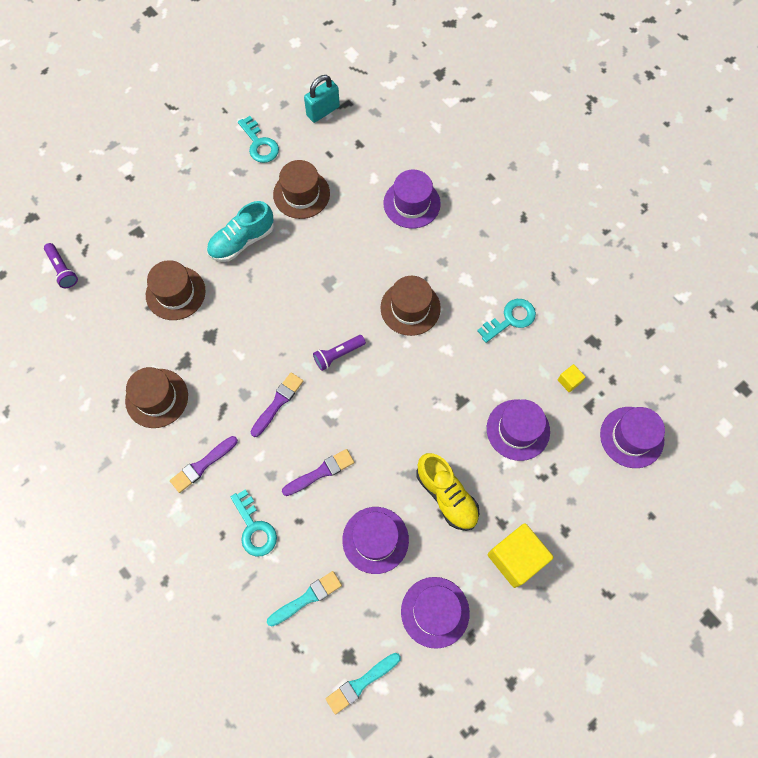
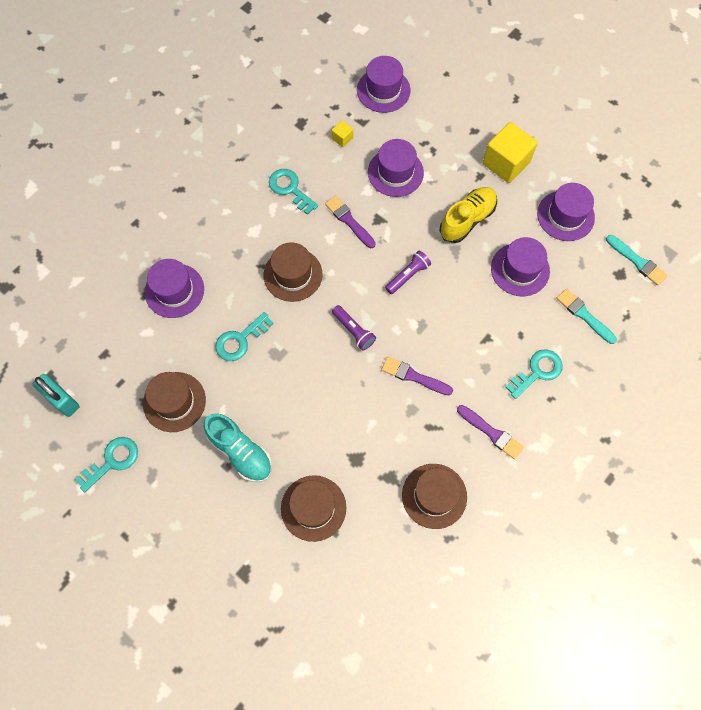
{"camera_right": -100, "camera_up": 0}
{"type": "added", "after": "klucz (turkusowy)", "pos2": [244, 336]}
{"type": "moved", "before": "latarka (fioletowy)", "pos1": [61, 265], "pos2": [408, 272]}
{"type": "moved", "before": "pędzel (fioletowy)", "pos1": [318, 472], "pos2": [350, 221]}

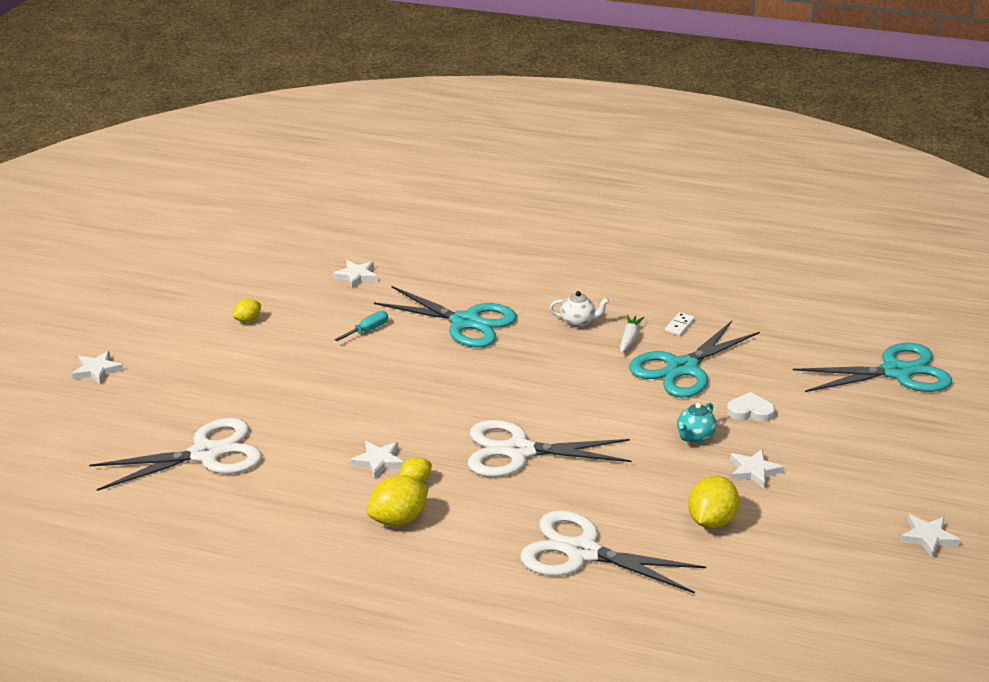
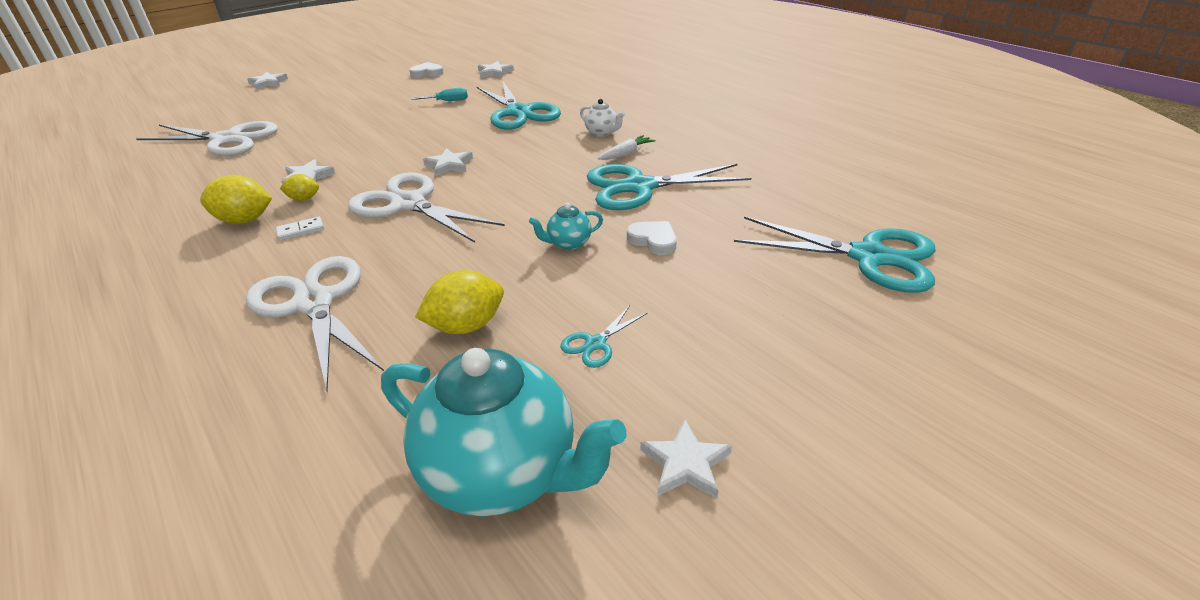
{"camera_right": 35, "camera_up": 5}
{"type": "removed", "before": "cytryna (żółty)", "pos1": [246, 310]}
{"type": "added", "after": "imbryk (turkusowy)", "pos2": [503, 432]}
{"type": "added", "after": "serce (biały)", "pos2": [426, 70]}
{"type": "added", "after": "nożyczki (turkusowy)", "pos2": [603, 336]}
{"type": "moved", "before": "kostka domina (biały)", "pos1": [680, 324], "pos2": [300, 228]}
{"type": "moved", "before": "gwiazda (biały)", "pos1": [757, 469], "pos2": [448, 162]}

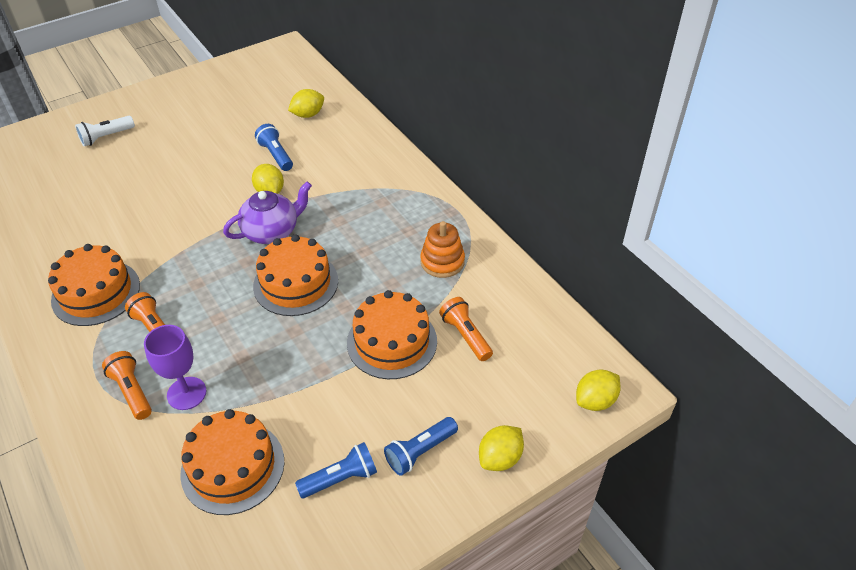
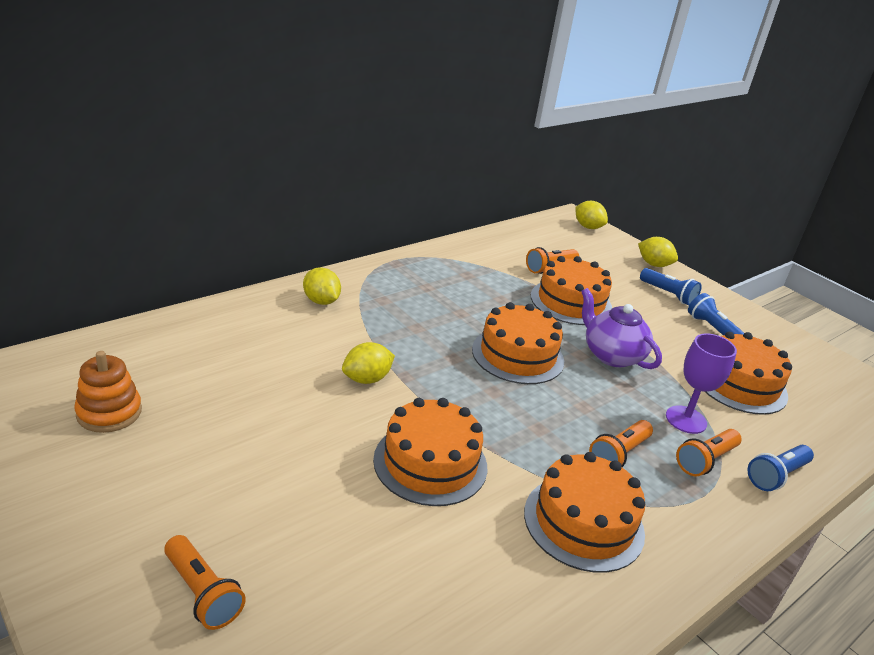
{"camera_right": -100, "camera_up": -15}
{"type": "added", "after": "tort (pomarańczowy)", "pos2": [430, 452]}
{"type": "moved", "before": "imbryk (fioletowy)", "pos1": [267, 213], "pos2": [621, 328]}
{"type": "moved", "before": "latarka (niebieski)", "pos1": [274, 147], "pos2": [781, 468]}
{"type": "moved", "before": "cytryna (żółty)", "pos1": [306, 103], "pos2": [322, 286]}
{"type": "moved", "before": "zabawka nakładanka (pomarańczowy)", "pos1": [442, 249], "pos2": [108, 392]}
{"type": "recoloured", "before": "latarka (biały)", "after": "latarka (pomarańczowy)", "pos1": [105, 131], "pos2": [205, 582]}

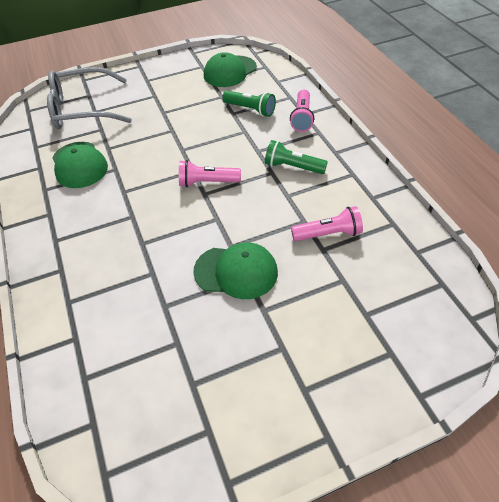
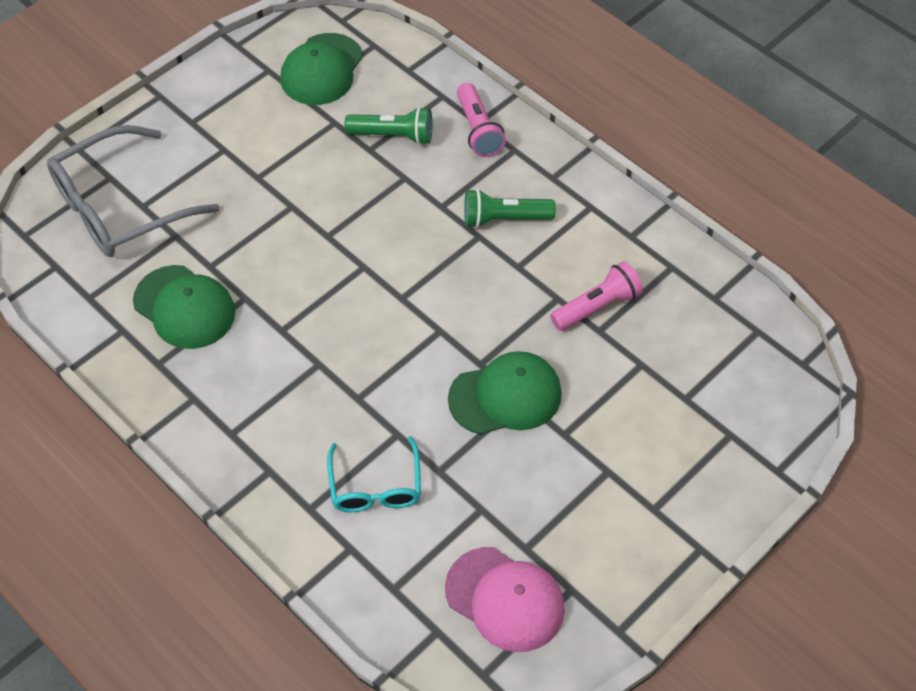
{"camera_right": -25, "camera_up": 5}
{"type": "removed", "before": "latarka (różowy)", "pos1": [210, 173]}
{"type": "added", "after": "okulary (turkusowy)", "pos2": [374, 474]}
{"type": "added", "after": "czapka (różowy)", "pos2": [505, 599]}

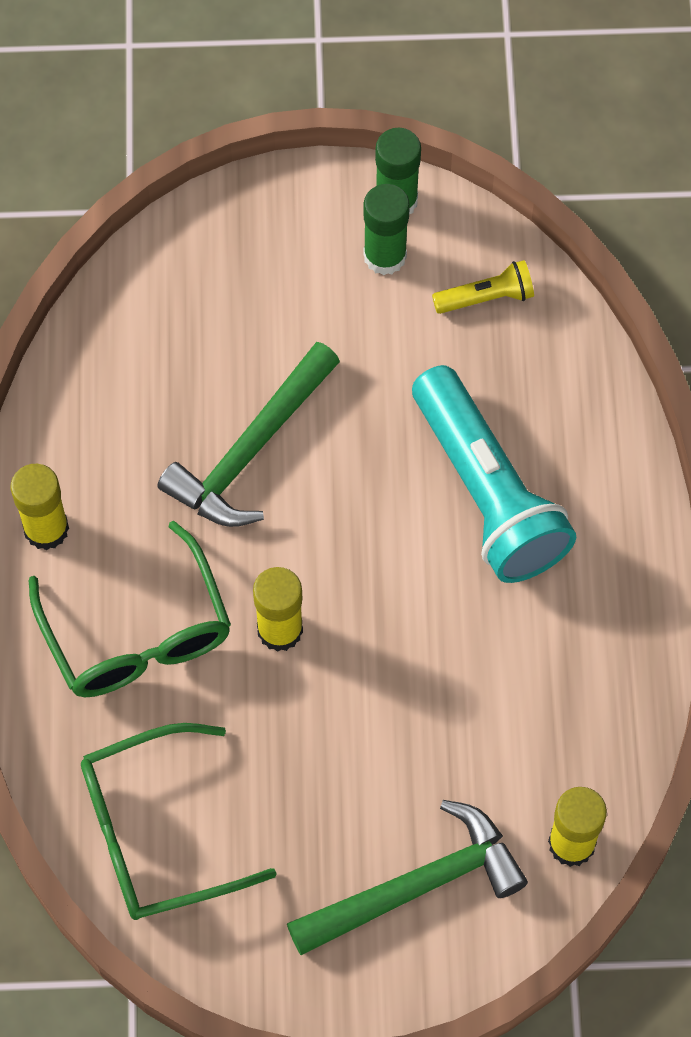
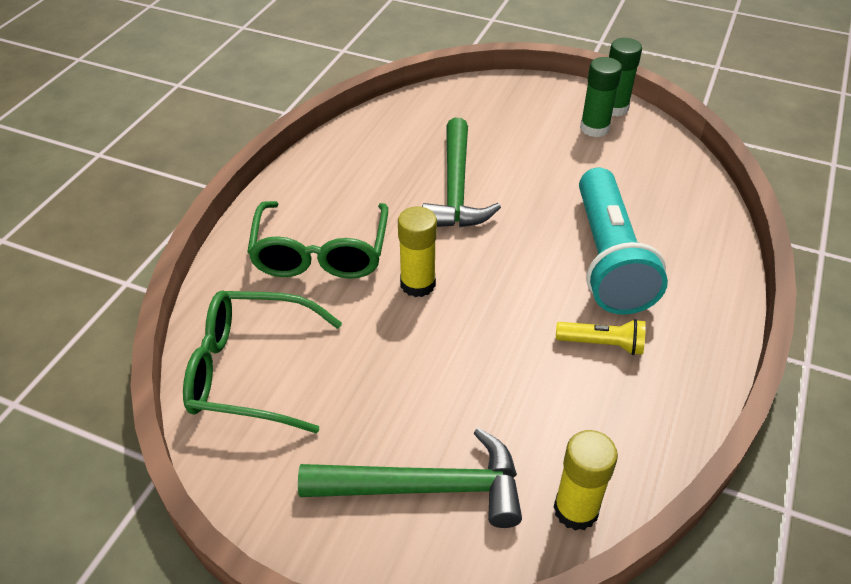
{"camera_right": 25, "camera_up": -20}
{"type": "removed", "before": "klej w sztyfcie (żółty)", "pos1": [40, 507]}
{"type": "moved", "before": "latarka (żółty)", "pos1": [483, 287], "pos2": [601, 337]}
{"type": "turned", "before": "młotek (zielony)", "pos1": [248, 434], "pos2": [461, 172], "turn": -60}

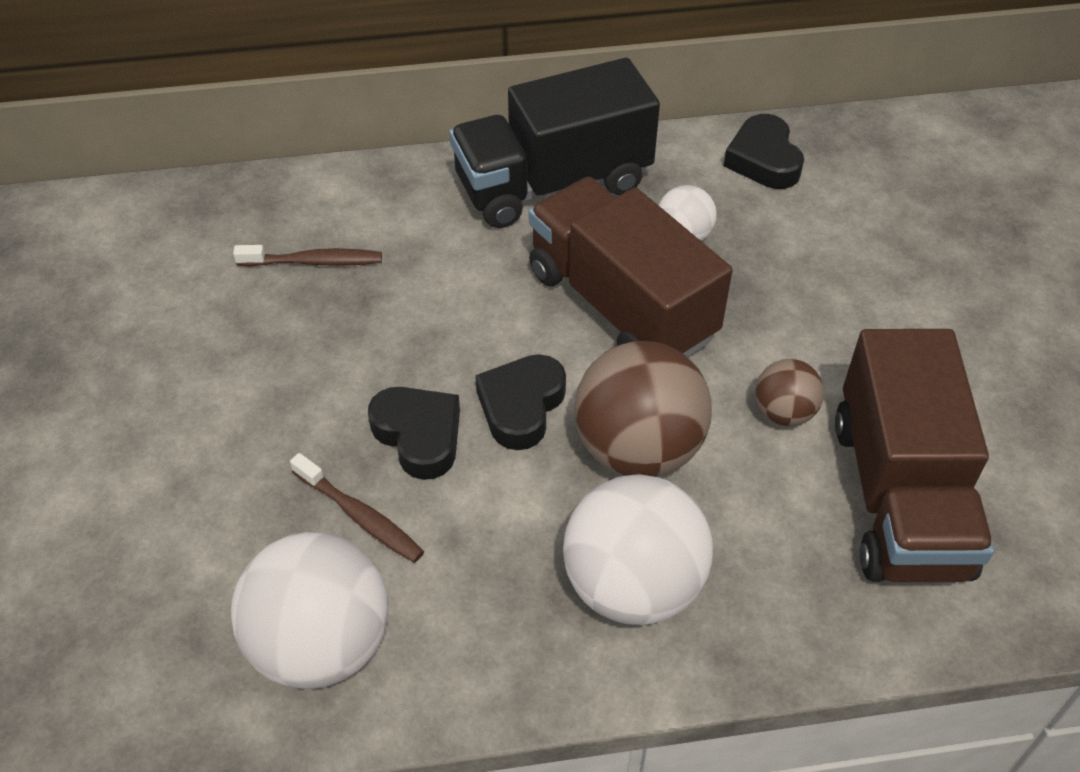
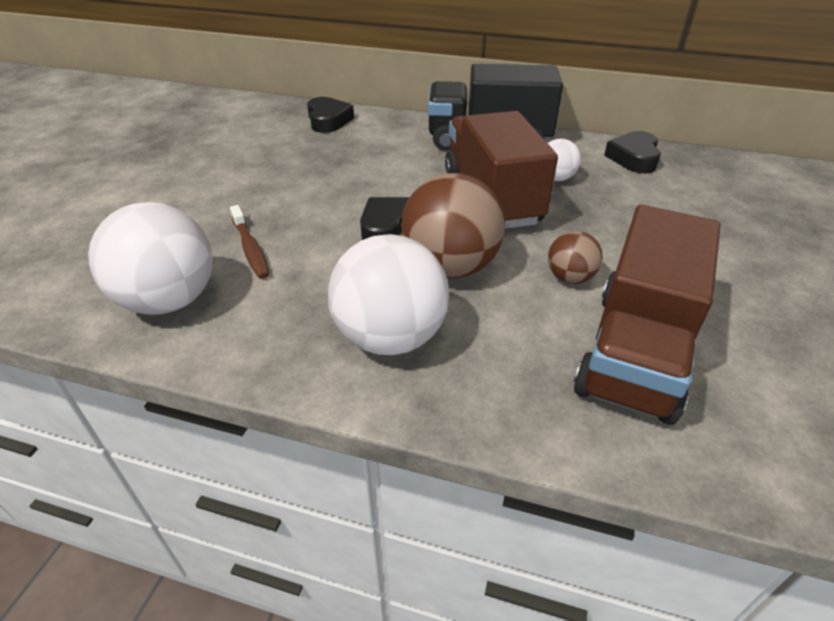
{"camera_right": 25, "camera_up": -10}
{"type": "removed", "before": "szczoteczka do zębów (brązowy)", "pos1": [307, 256]}
{"type": "moved", "before": "serce (czarny)", "pos1": [414, 433], "pos2": [330, 115]}

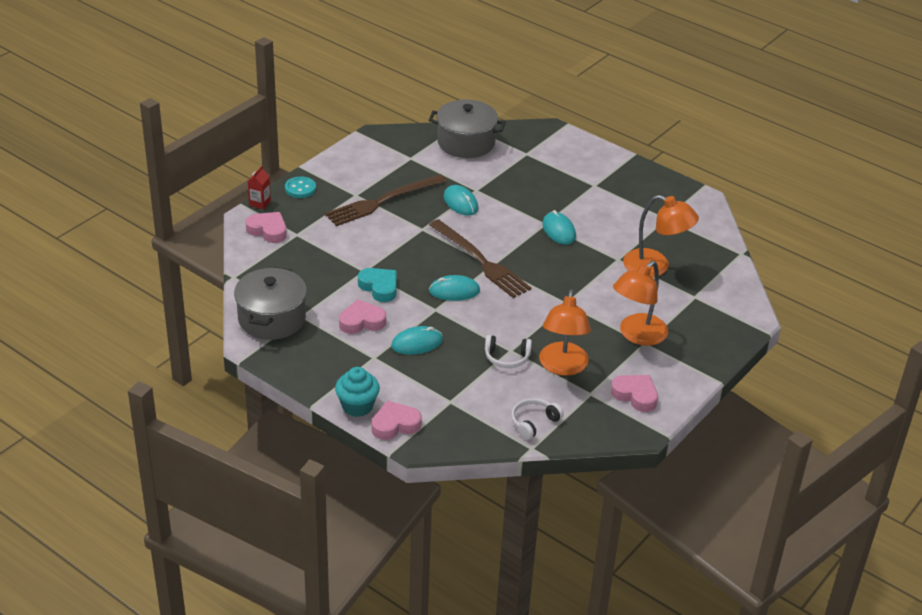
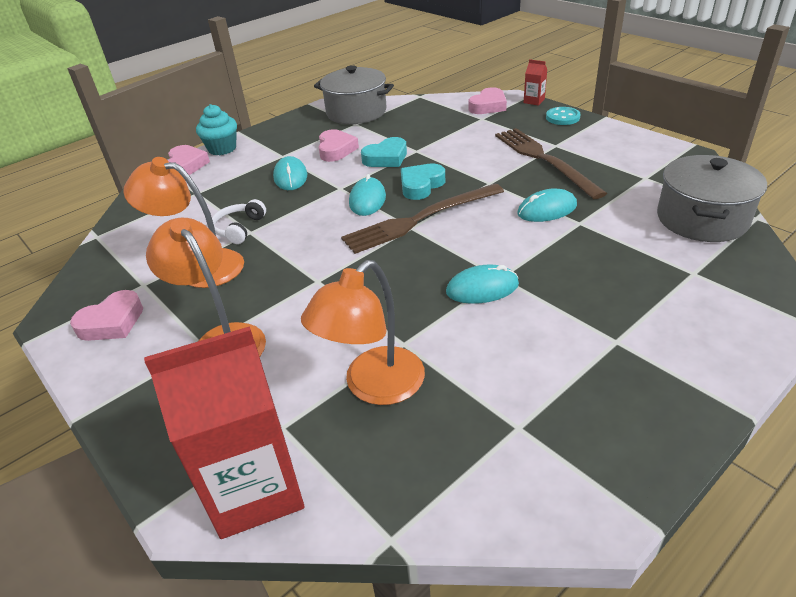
{"camera_right": 105, "camera_up": 0}
{"type": "removed", "before": "słuchawki (biały)", "pos1": [537, 419]}
{"type": "added", "after": "karton mleka (czerwony)", "pos2": [224, 432]}
{"type": "added", "after": "serce (turkusowy)", "pos2": [423, 181]}

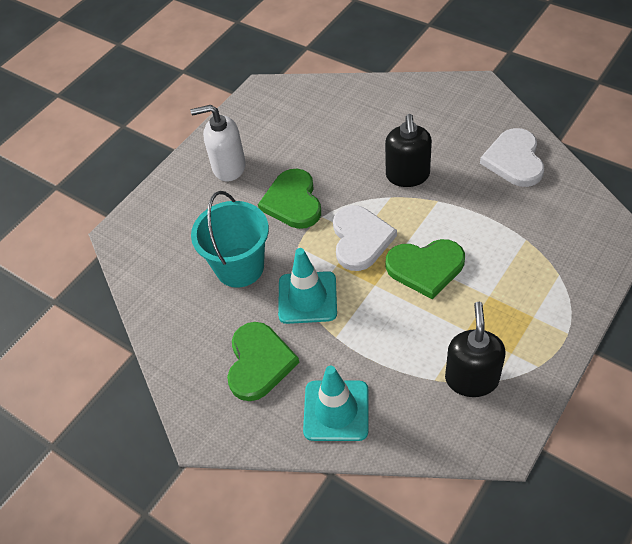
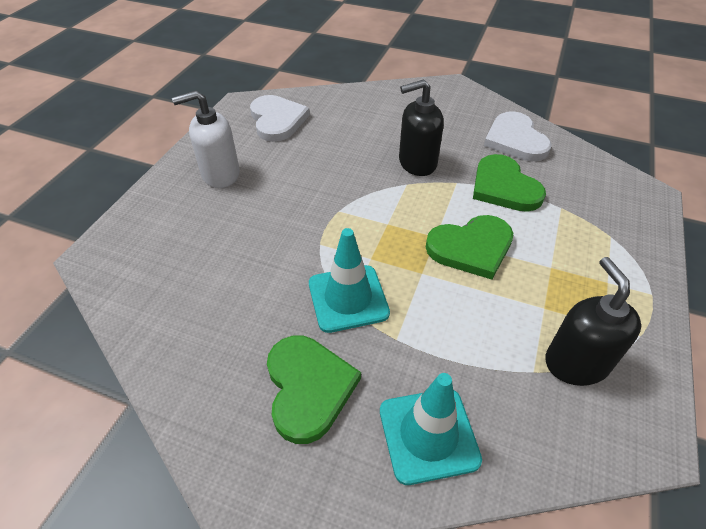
{"camera_right": -20, "camera_up": -5}
{"type": "removed", "before": "wiadro (turkusowy)", "pos1": [230, 239]}
{"type": "moved", "before": "serce (zielony)", "pos1": [289, 199], "pos2": [509, 183]}
{"type": "moved", "before": "serce (biały)", "pos1": [365, 238], "pos2": [280, 118]}
{"type": "turned", "before": "dozownik mydła (czarny)", "pos1": [408, 150], "pos2": [421, 127], "turn": 90}

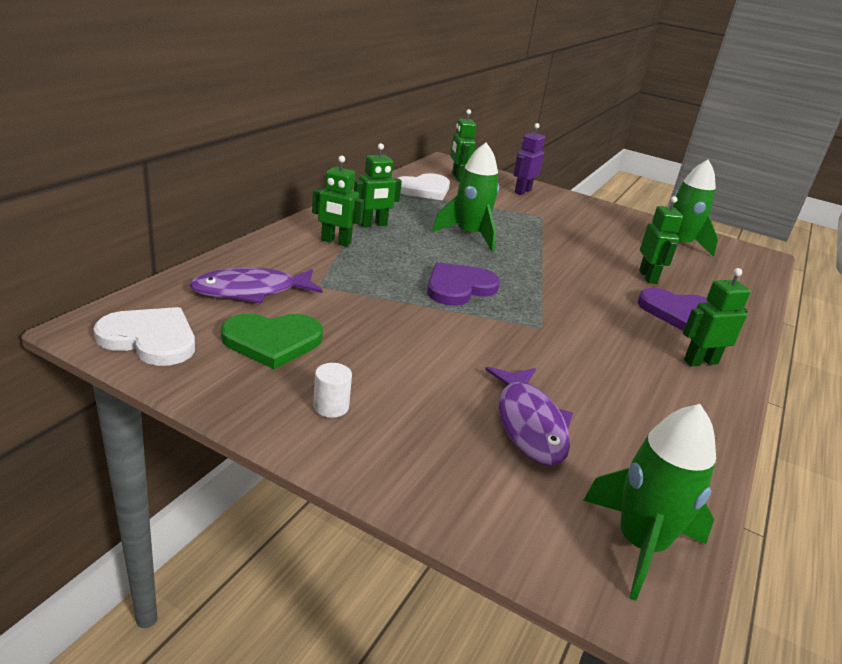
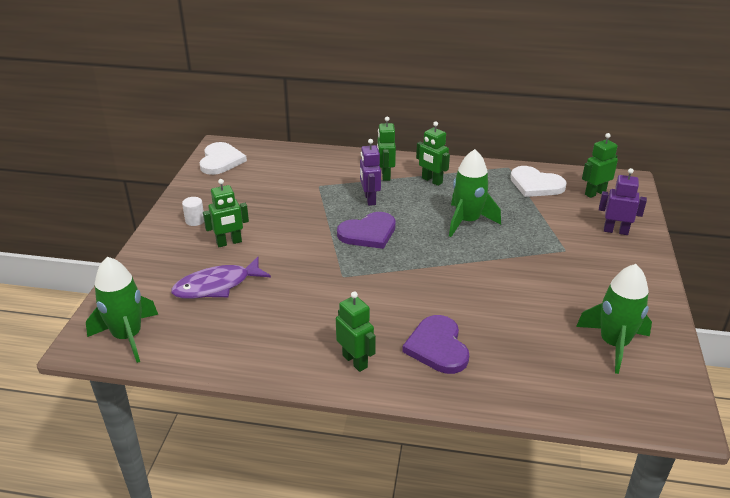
{"camera_right": 75, "camera_up": 5}
{"type": "removed", "before": "ryba (fioletowy)", "pos1": [255, 285]}
{"type": "removed", "before": "serce (zielony)", "pos1": [272, 341]}
{"type": "added", "after": "robot (fioletowy)", "pos2": [370, 172]}
{"type": "moved", "before": "robot (zielony)", "pos1": [661, 240], "pos2": [226, 213]}
{"type": "turned", "before": "serce (fioletowy)", "pos1": [463, 284], "pos2": [366, 230], "turn": 120}

